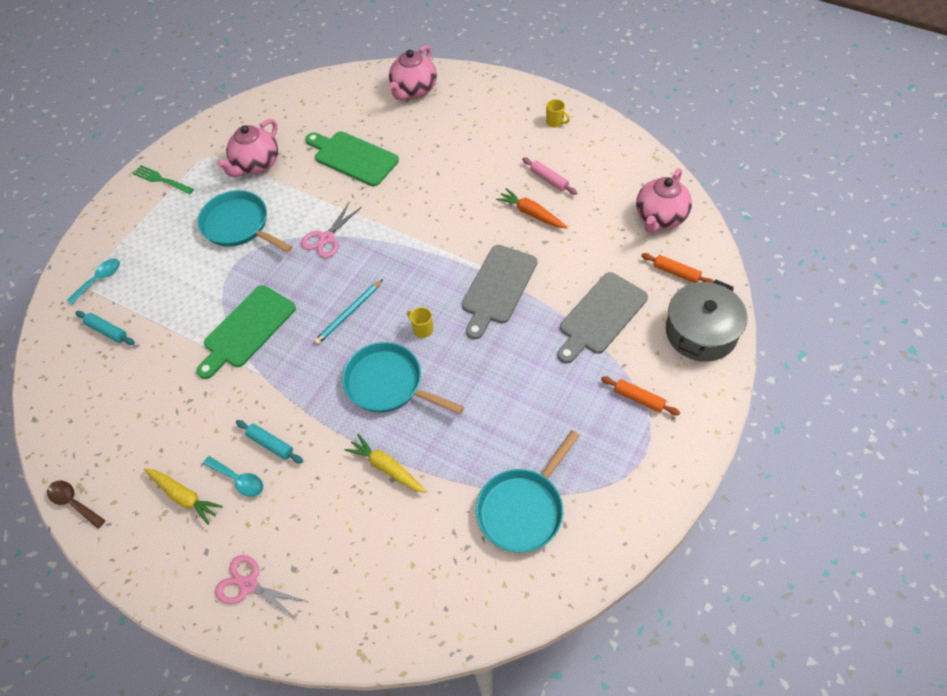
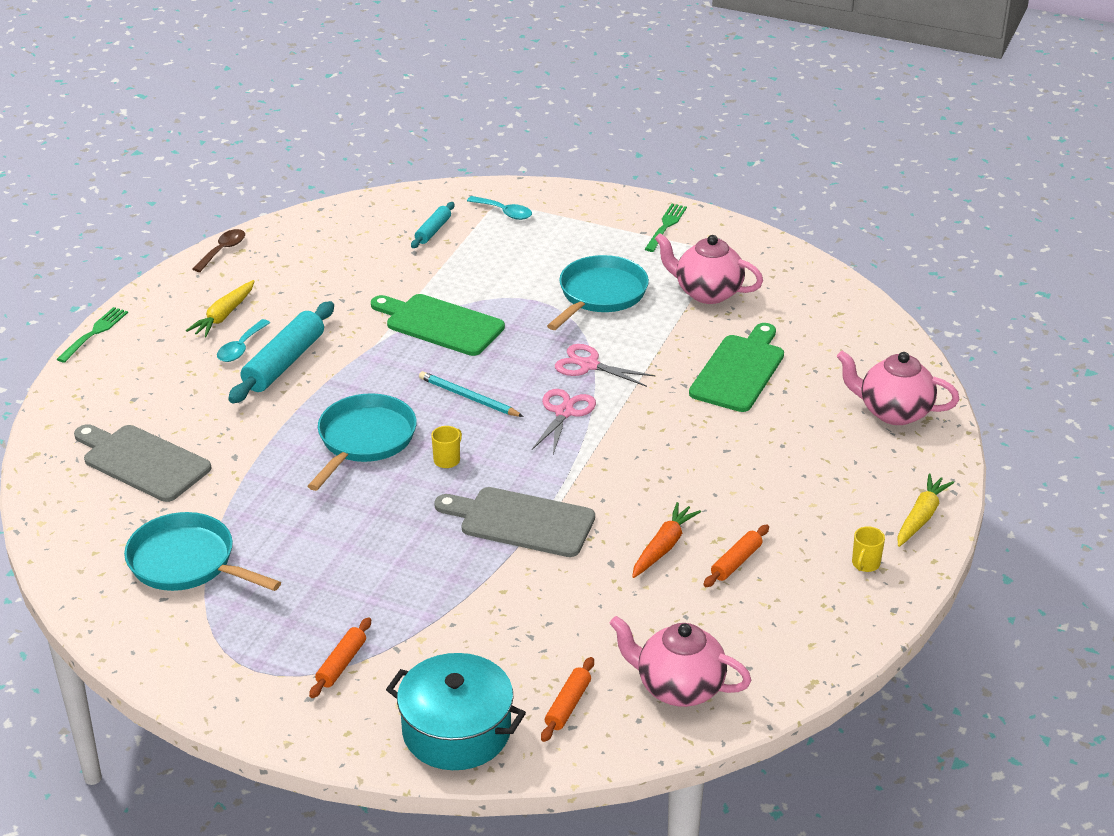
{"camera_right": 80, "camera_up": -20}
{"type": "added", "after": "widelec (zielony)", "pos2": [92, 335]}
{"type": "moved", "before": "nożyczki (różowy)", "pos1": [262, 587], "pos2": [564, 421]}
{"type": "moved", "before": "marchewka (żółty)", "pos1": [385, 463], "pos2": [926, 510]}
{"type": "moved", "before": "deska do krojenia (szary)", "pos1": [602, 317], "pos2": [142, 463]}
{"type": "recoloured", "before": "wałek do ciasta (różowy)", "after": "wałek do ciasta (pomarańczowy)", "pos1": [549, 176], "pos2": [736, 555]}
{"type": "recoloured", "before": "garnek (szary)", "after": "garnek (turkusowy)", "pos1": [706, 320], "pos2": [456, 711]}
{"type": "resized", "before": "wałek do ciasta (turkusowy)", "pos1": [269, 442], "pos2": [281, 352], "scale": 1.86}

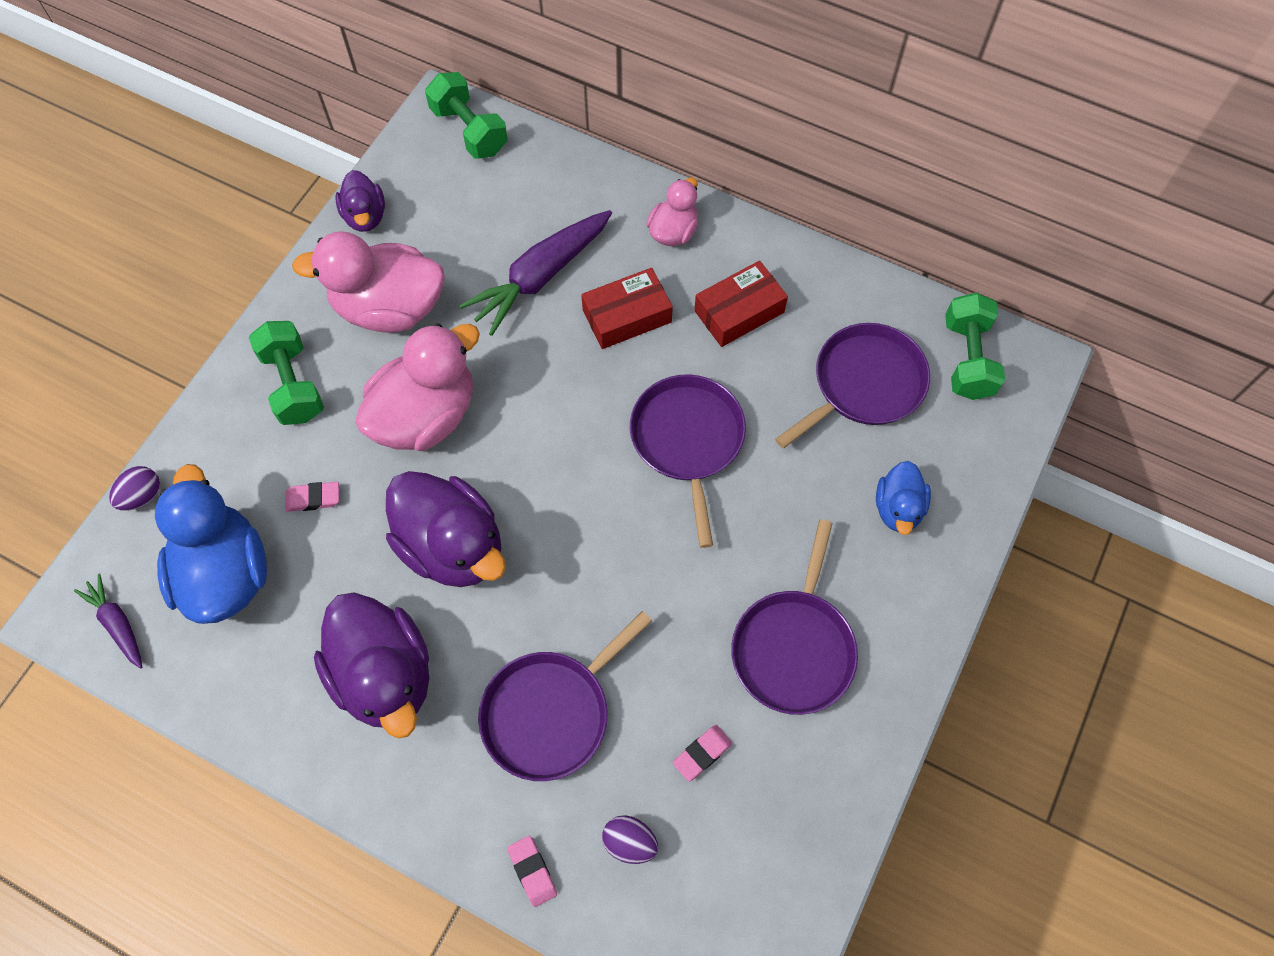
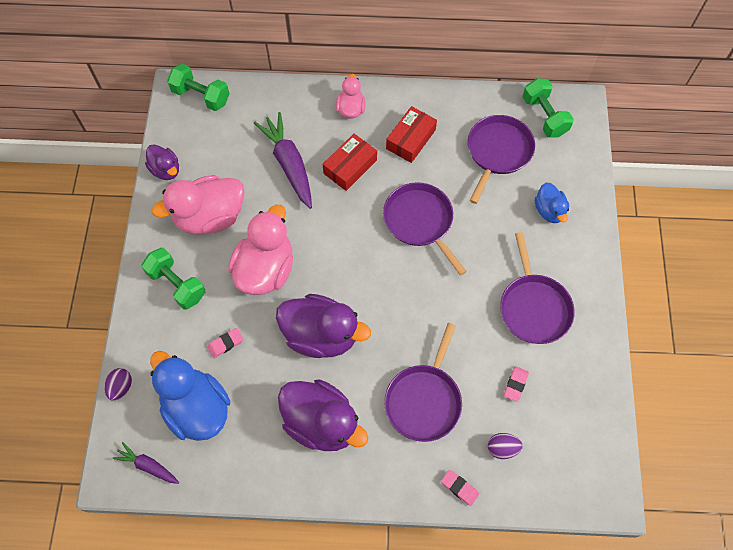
{"camera_right": -25, "camera_up": 0}
{"type": "turned", "before": "marchewka (fioletowy)", "pos1": [535, 273], "pos2": [283, 160], "turn": 135}

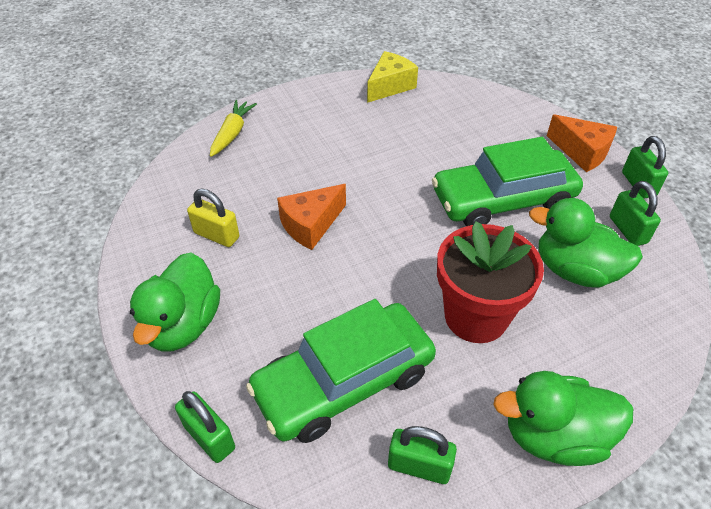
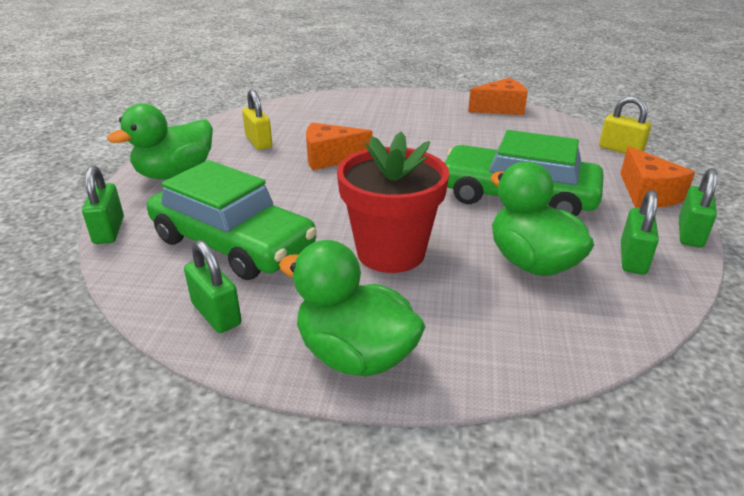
{"camera_right": 35, "camera_up": -15}
{"type": "removed", "before": "marchewka (żółty)", "pos1": [233, 128]}
{"type": "added", "after": "kłódka (żółty)", "pos2": [625, 125]}
{"type": "recoloured", "before": "ser (żółty)", "after": "ser (pomarańczowy)", "pos1": [392, 77], "pos2": [498, 96]}
{"type": "turned", "before": "samochód (zielony)", "pos1": [341, 371], "pos2": [232, 220], "turn": -150}

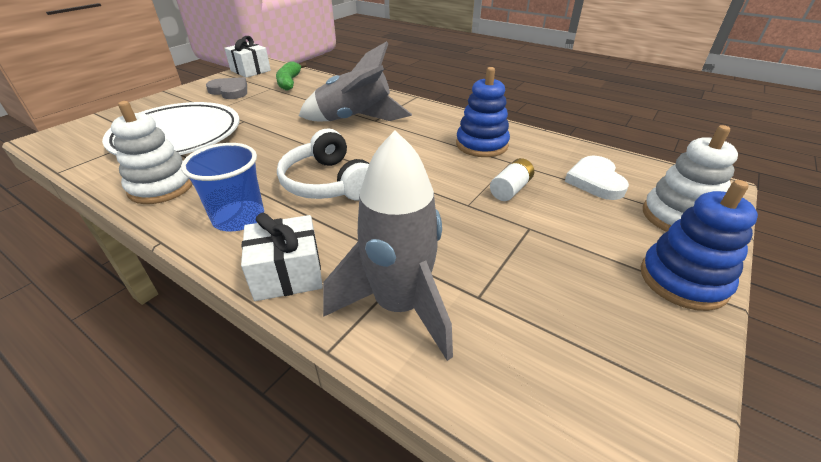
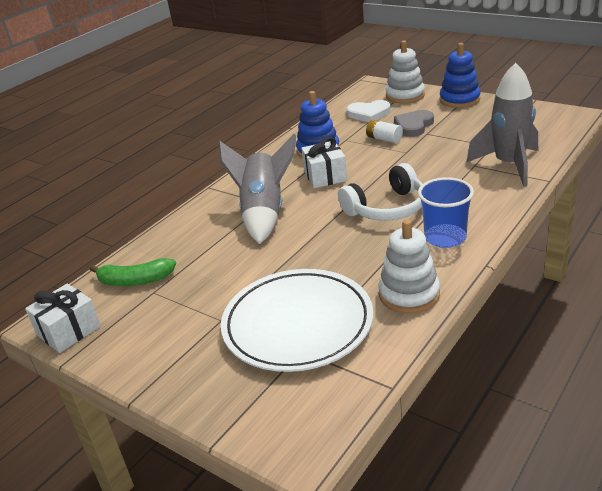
{"camera_right": -85, "camera_up": -5}
{"type": "moved", "before": "serce (szary)", "pos1": [226, 88], "pos2": [414, 123]}
{"type": "moved", "before": "prezent (biały)", "pos1": [282, 256], "pos2": [324, 162]}

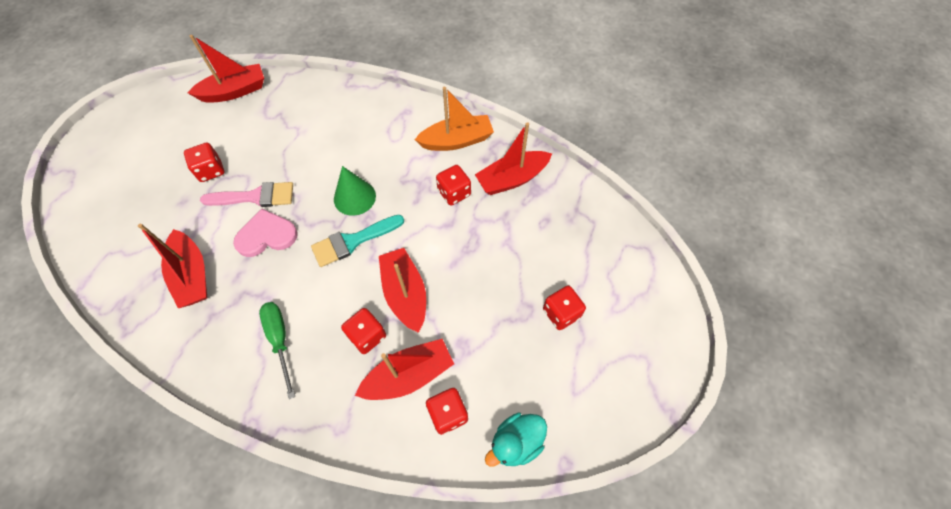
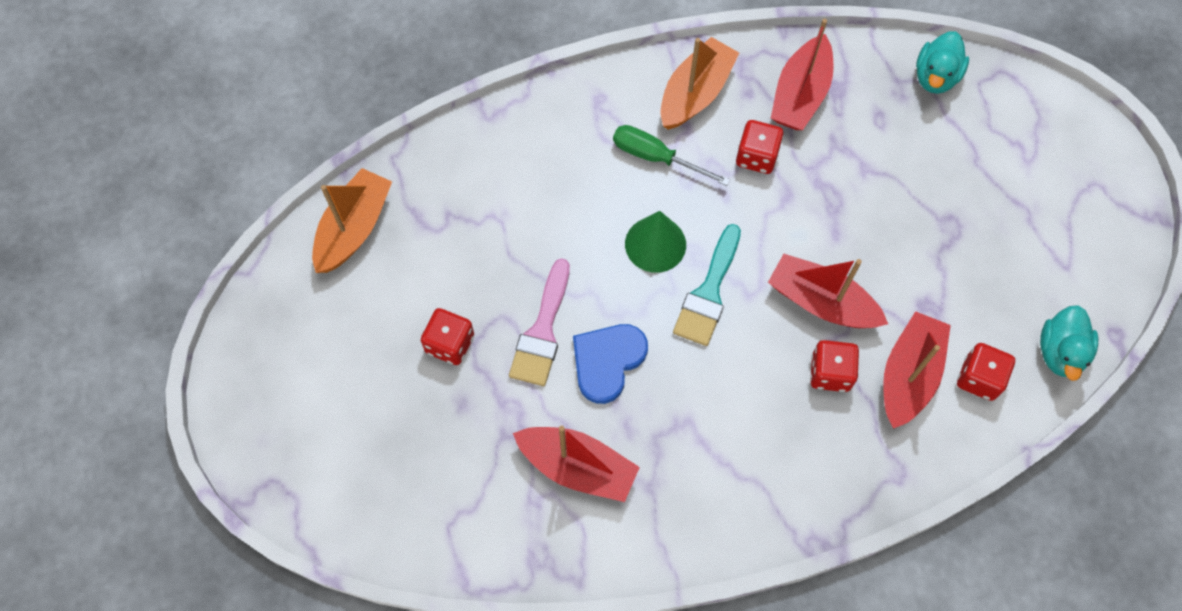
{"camera_right": -40, "camera_up": 5}
{"type": "removed", "before": "kostka do gry (czerwony)", "pos1": [564, 308]}
{"type": "added", "after": "kaczka (turkusowy)", "pos2": [942, 62]}
{"type": "moved", "before": "śrubokręt (zielony)", "pos1": [277, 350], "pos2": [671, 155]}
{"type": "recoloured", "before": "łódka (czerwony)", "after": "łódka (pomarańczowy)", "pos1": [226, 69], "pos2": [352, 220]}
{"type": "recoloured", "before": "serce (różowy)", "after": "serce (niebieski)", "pos1": [265, 233], "pos2": [610, 364]}
{"type": "turned", "before": "pędzel (różowy)", "pos1": [246, 194], "pos2": [539, 322], "turn": 150}

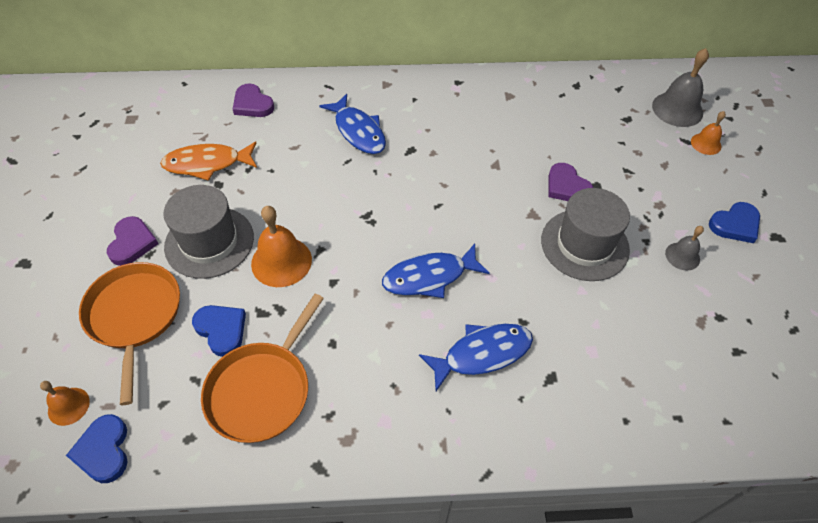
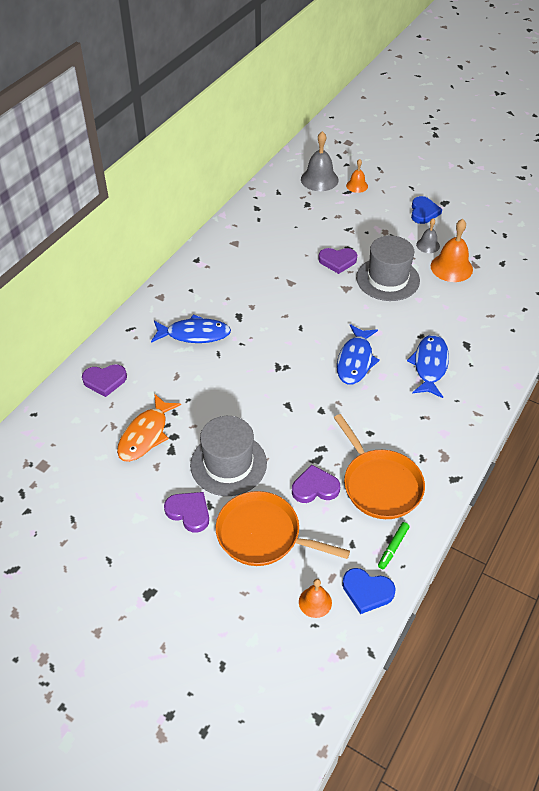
{"camera_right": -55, "camera_up": -5}
{"type": "added", "after": "flamaster (zielony)", "pos2": [393, 545]}
{"type": "moved", "before": "dzwonek (pomarańczowy)", "pos1": [281, 246], "pos2": [452, 250]}
{"type": "recoloured", "before": "serce (niebieski)", "after": "serce (fioletowy)", "pos1": [219, 331], "pos2": [316, 483]}

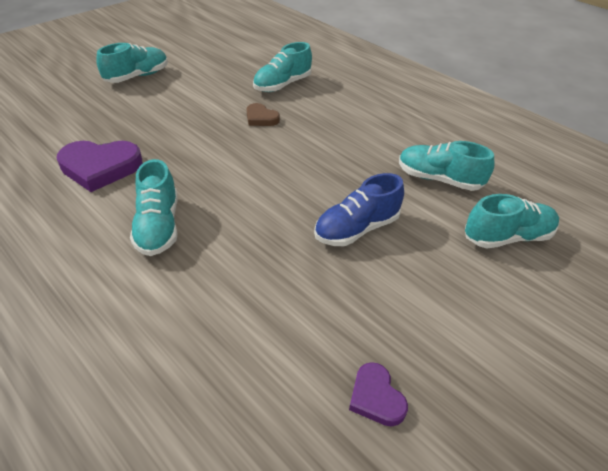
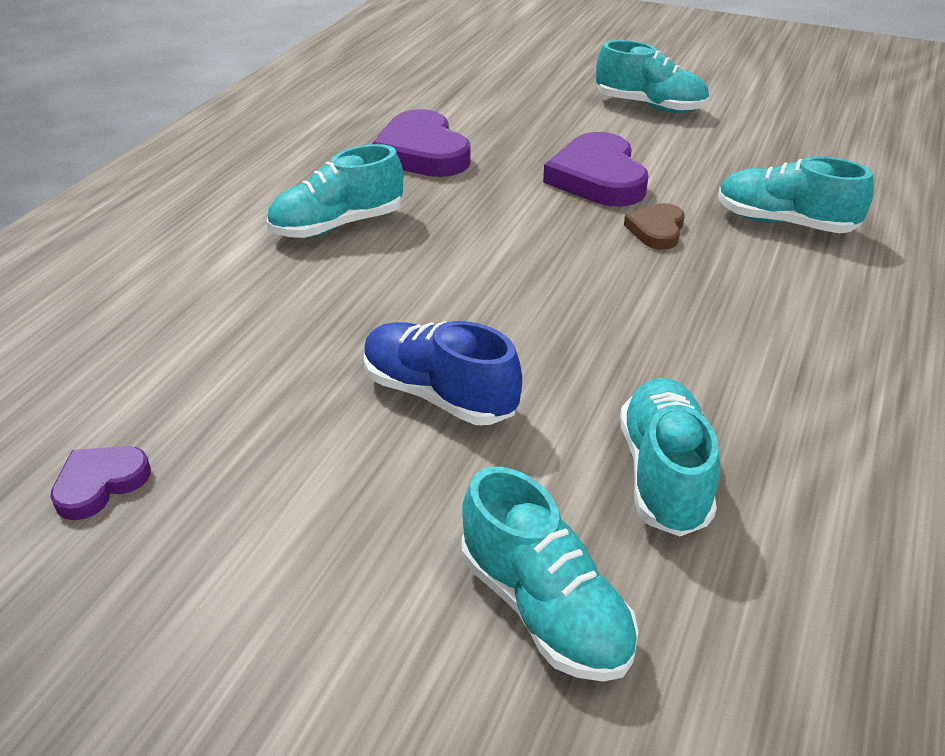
{"camera_right": 70, "camera_up": -5}
{"type": "added", "after": "serce (fioletowy)", "pos2": [596, 169]}

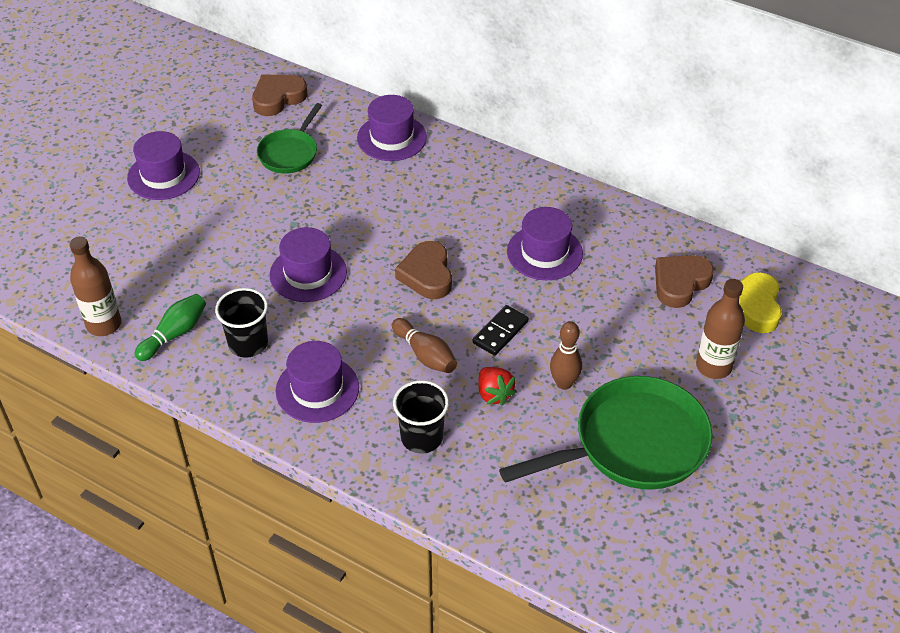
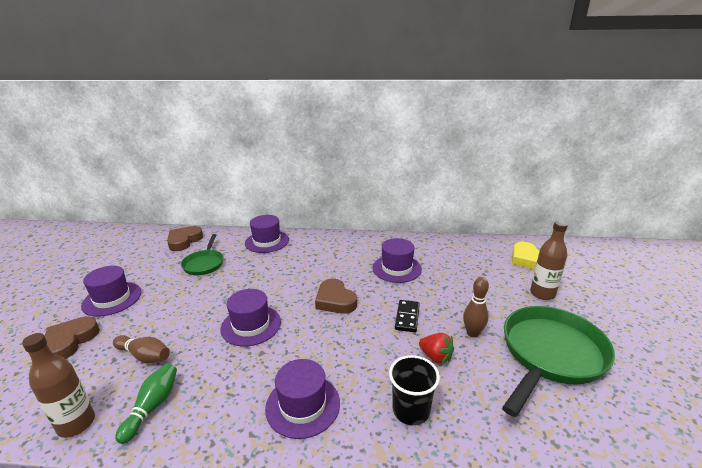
{"camera_right": -25, "camera_up": -20}
{"type": "removed", "before": "szklanka (czarny)", "pos1": [241, 323]}
{"type": "moved", "before": "kręgiel (brązowy)", "pos1": [424, 345], "pos2": [141, 349]}
{"type": "moved", "before": "serce (brązowy)", "pos1": [684, 281], "pos2": [72, 337]}

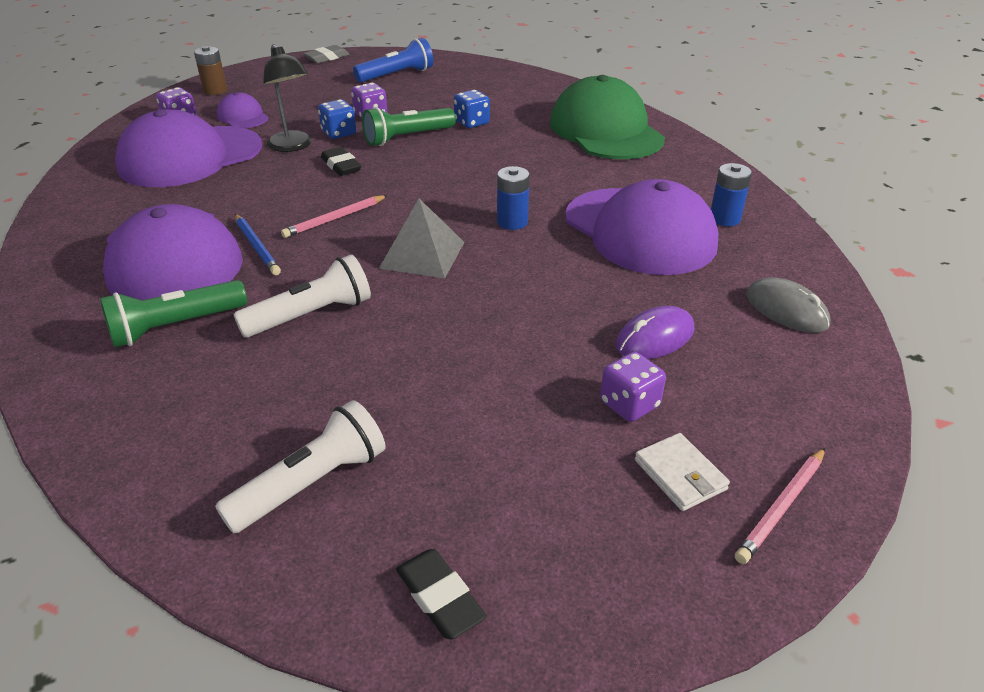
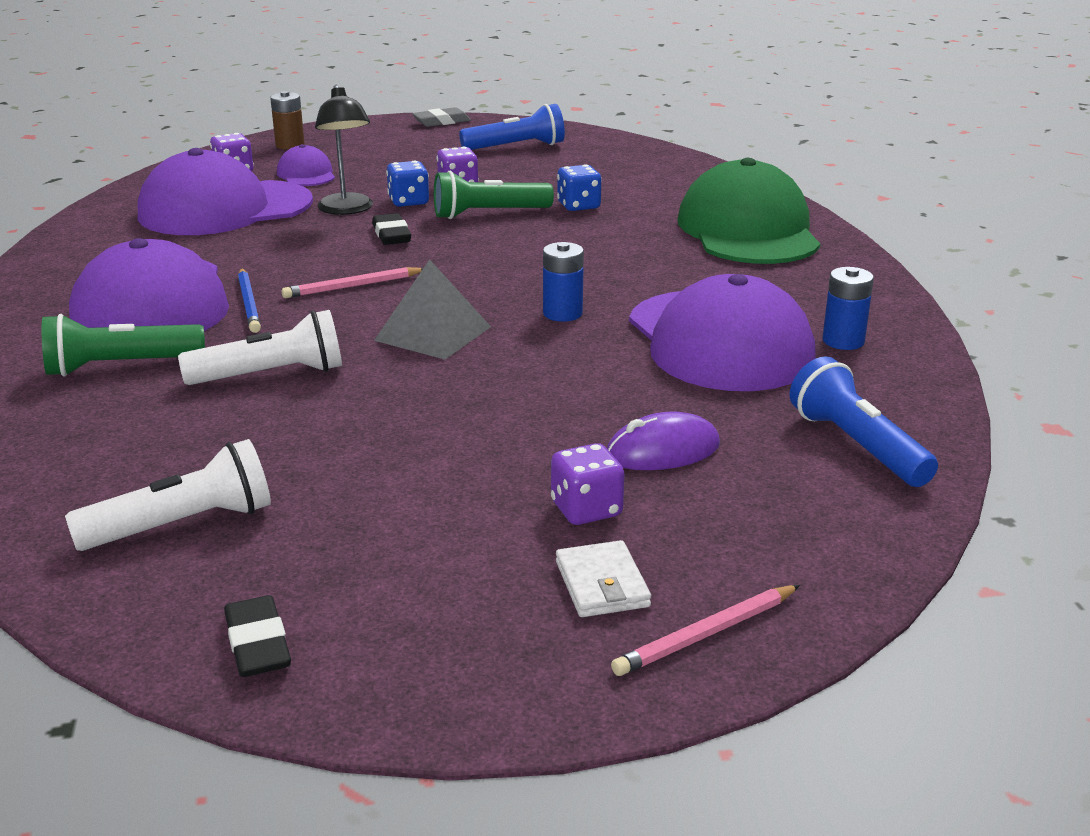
{"camera_right": 15, "camera_up": -10}
{"type": "replaced", "before": "myszka (szary)", "after": "latarka (niebieski)", "pos1": [788, 305], "pos2": [863, 421]}

